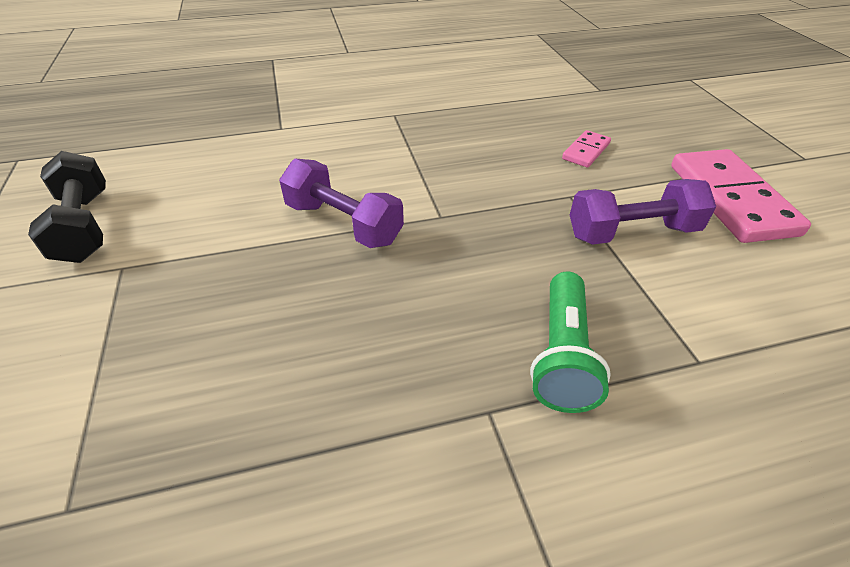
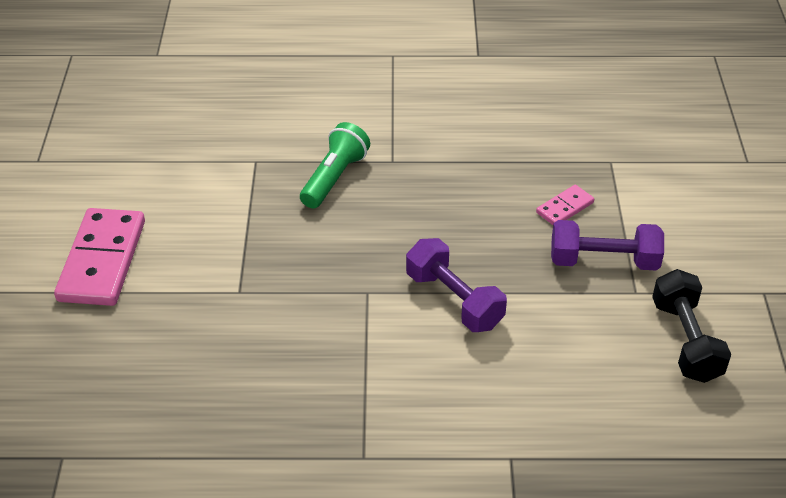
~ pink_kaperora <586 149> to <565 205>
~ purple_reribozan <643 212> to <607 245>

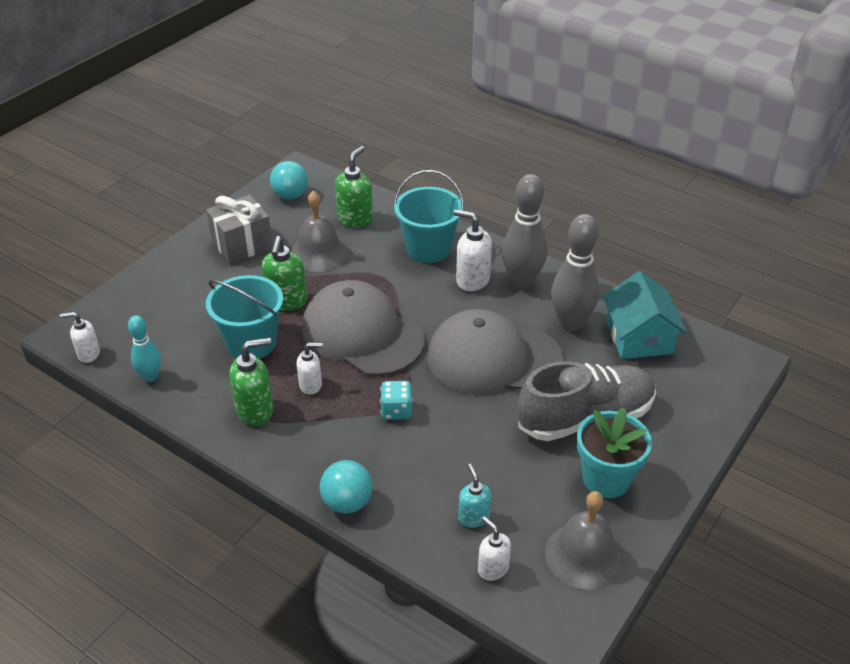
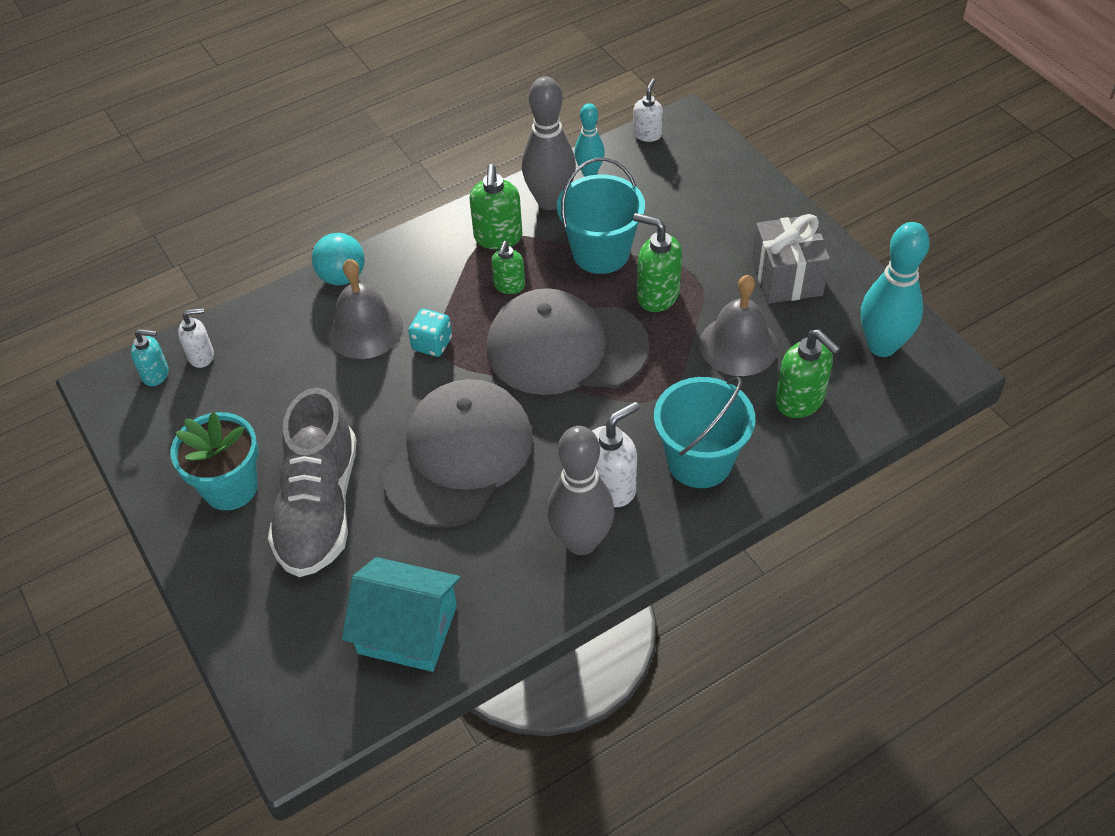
~ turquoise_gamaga <474 496> to <150 357>
~ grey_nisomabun <584 540> to <365 309>
~ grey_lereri <363 328> = <568 341> 150 degrees counterclockwise
~ white_gamaga <309 368> to green_gamaga <508 267>
~ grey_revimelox <575 272> to <549 143>
~ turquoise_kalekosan <289 180> to turquoise_revimelox <895 289>

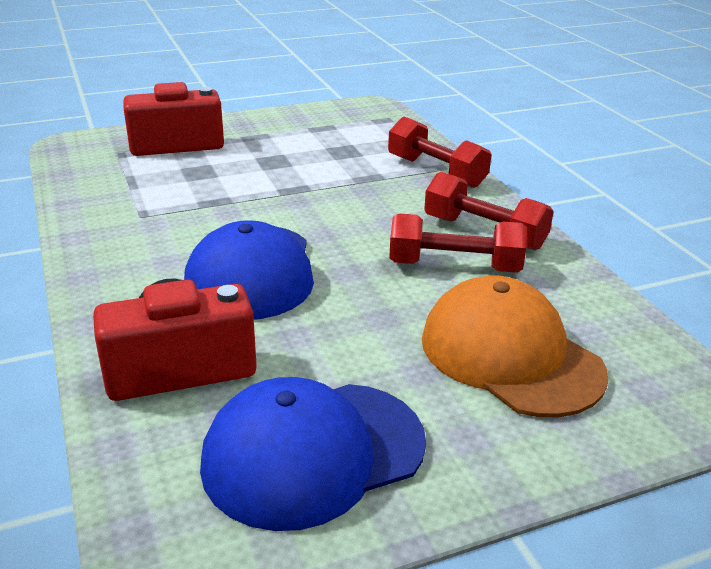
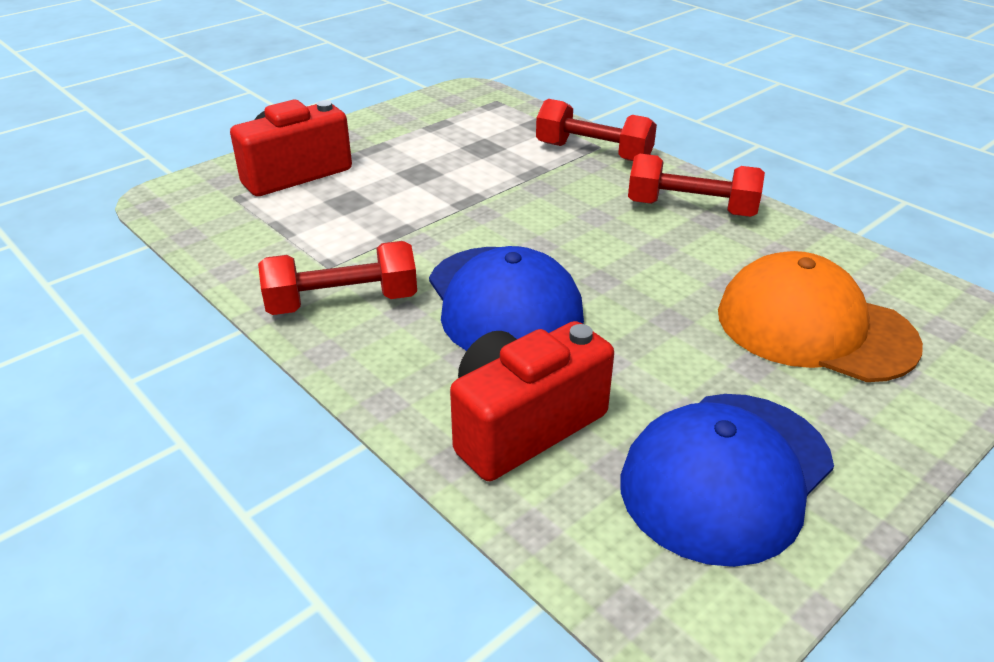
~ red_reribozan <458 243> to <337 278>

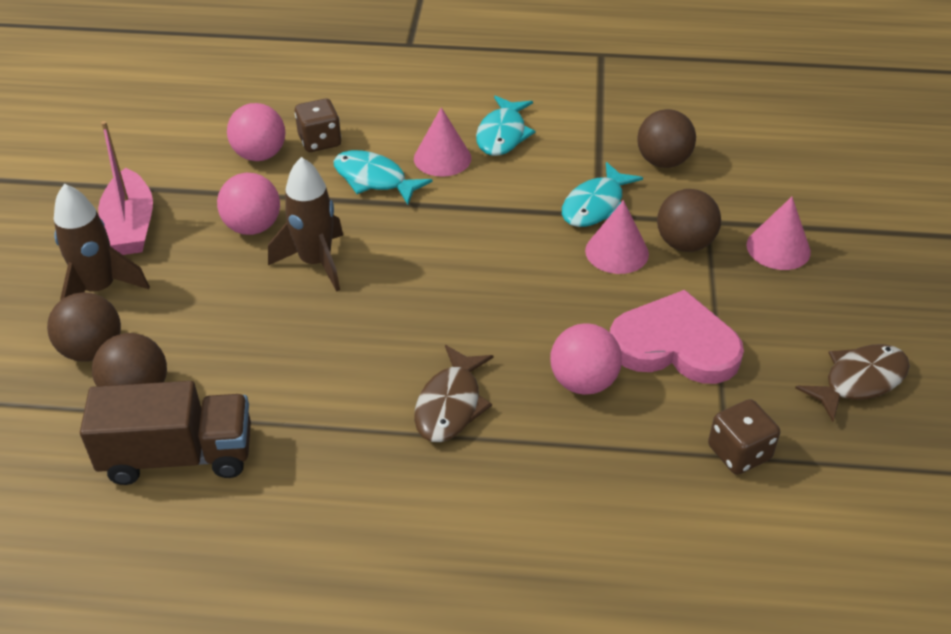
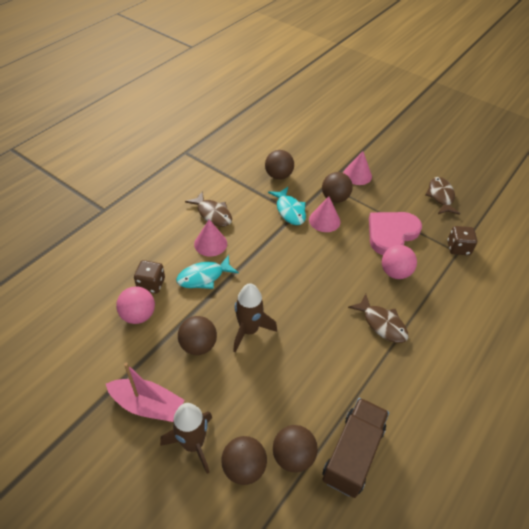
~ pink_kalekosan <248 204> to brown_kalekosan <197 335>
~ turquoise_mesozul <506 126> to brown_mesozul <208 209>

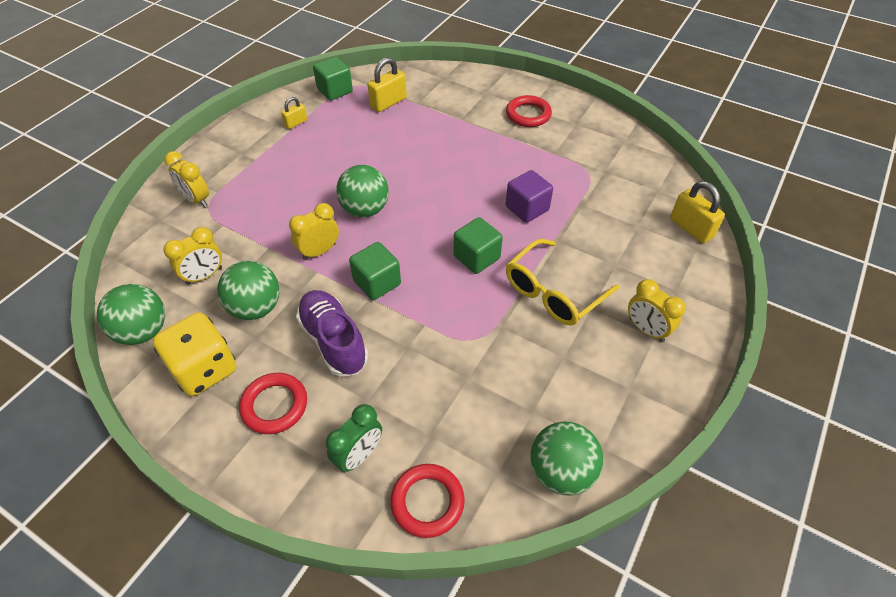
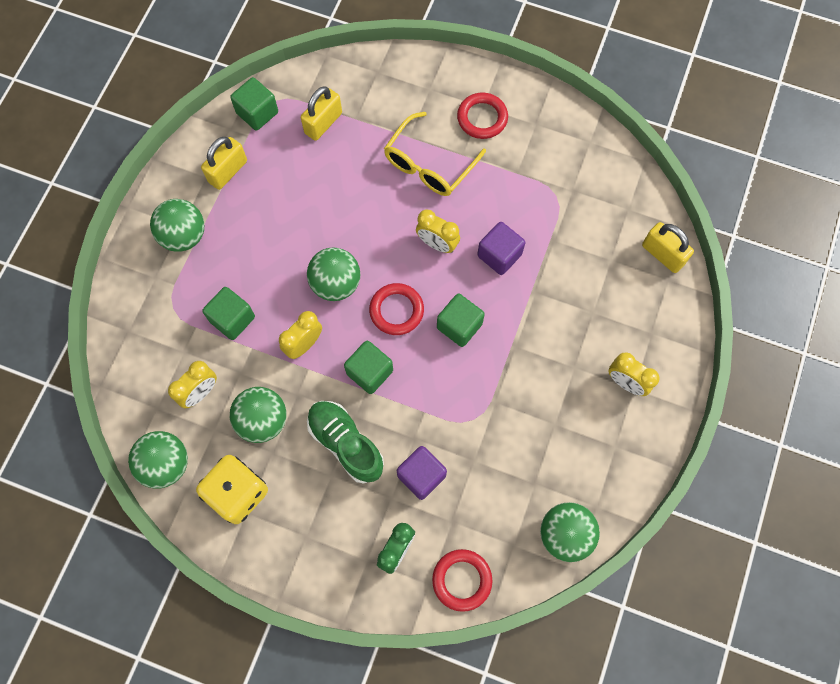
+ green_kalekosan <177 225>
~ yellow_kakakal <294 113> = <224 163> x1.69
+ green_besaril <228 313>
~ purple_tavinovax <332 333> to green_tavinovax <345 442>
~ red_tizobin <273 403> to <396 309>
~ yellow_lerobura <562 282> to <435 154>
+ purple_besaril <422 473>
~ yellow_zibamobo <186 179> to <438 231>

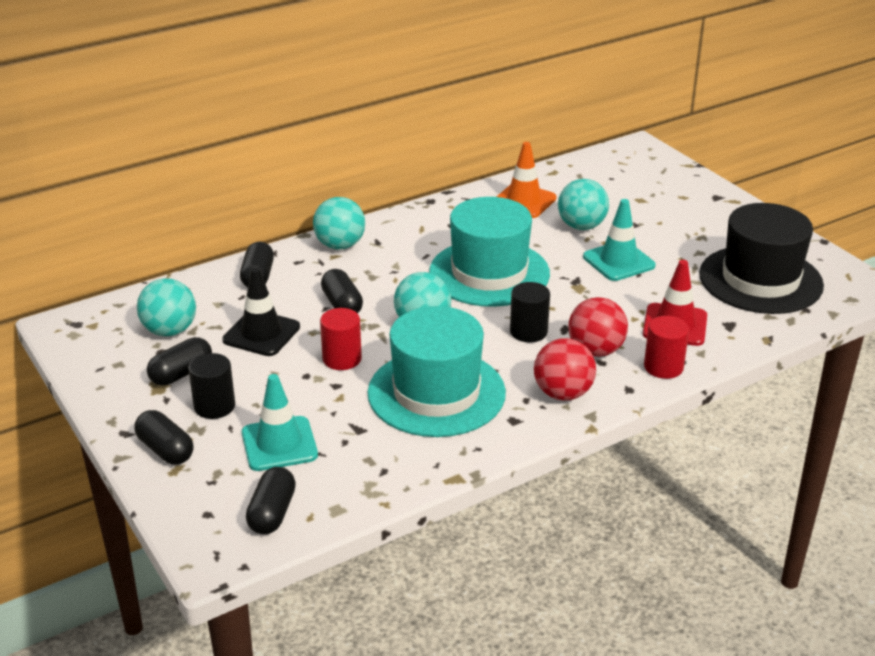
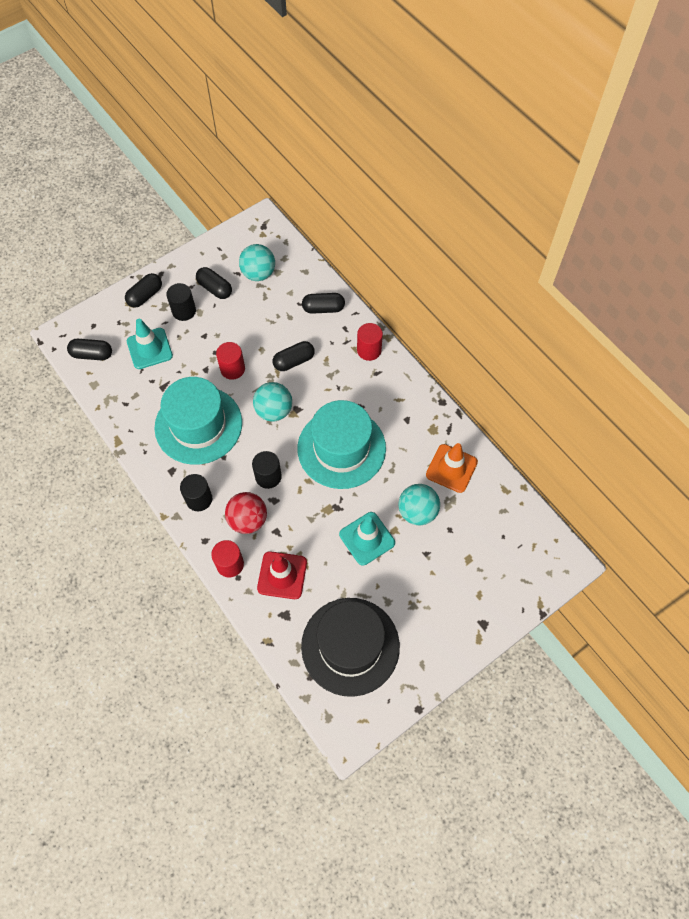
~ red_kalekosan <565 369> to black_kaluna <196 492>
~ turquoise_kalekosan <339 223> to red_kaluna <370 342>
- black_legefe <261 312>

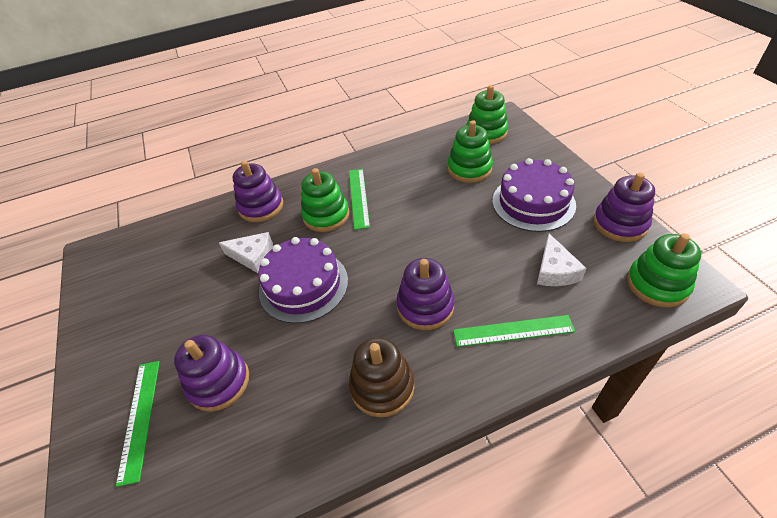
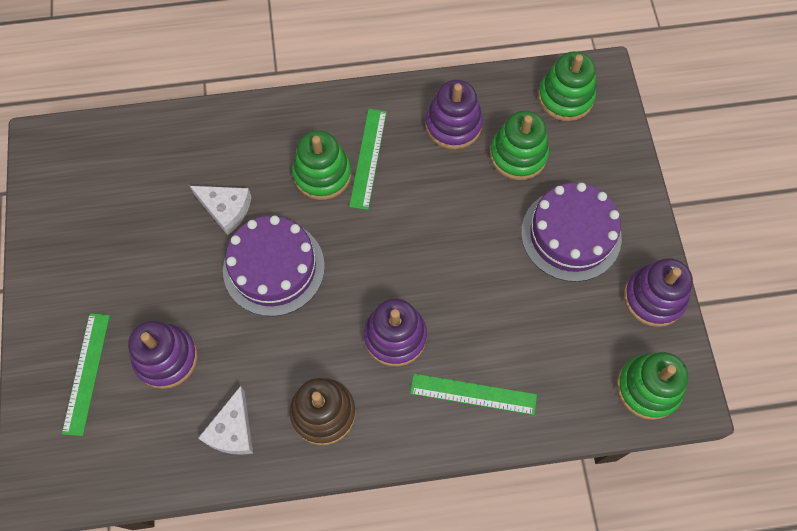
~ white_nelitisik <561 260> to <225 420>
~ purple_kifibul <258 191> to <454 115>

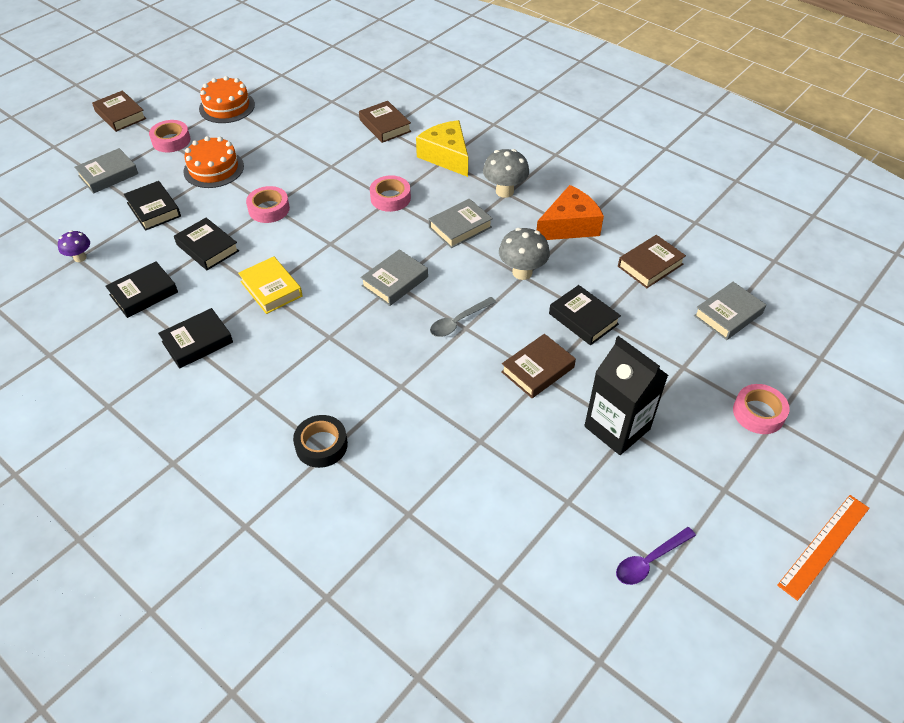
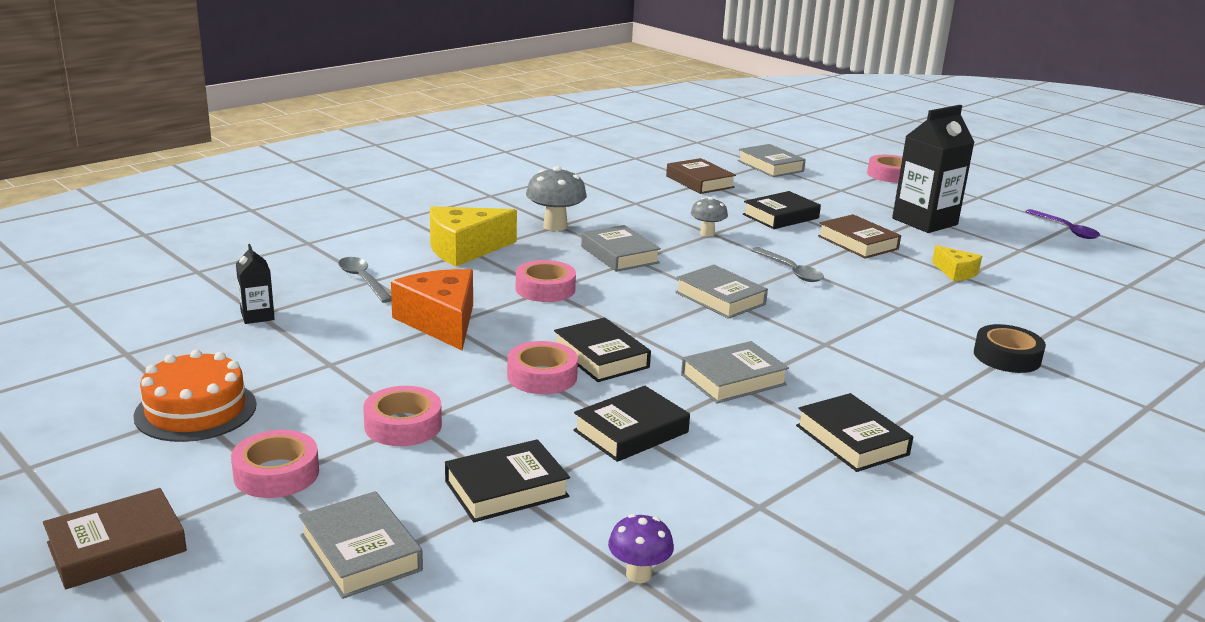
+ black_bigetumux <255 284>
~ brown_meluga <385 122> to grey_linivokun <365 280>
~ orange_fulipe <213 162> to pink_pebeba <402 416>
~ orange_nelitisik <570 212> to <432 309>
~ black_meluga <141 290> to <602 350>
~ yellow_meluga <270 285> to grey_meluga <735 372>
~ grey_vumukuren <524 254> = <709 217> x0.62
+ yellow_nelitisik <957 263>
- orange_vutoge <823 548>

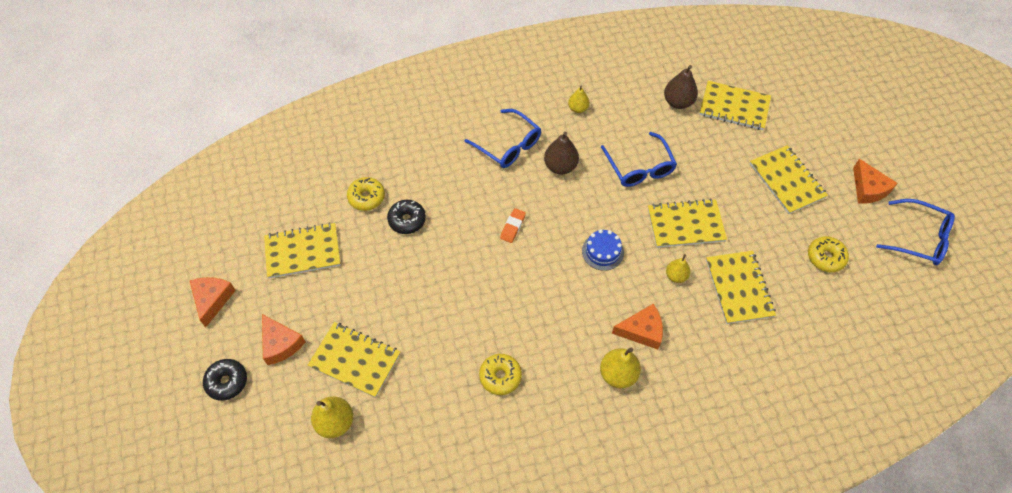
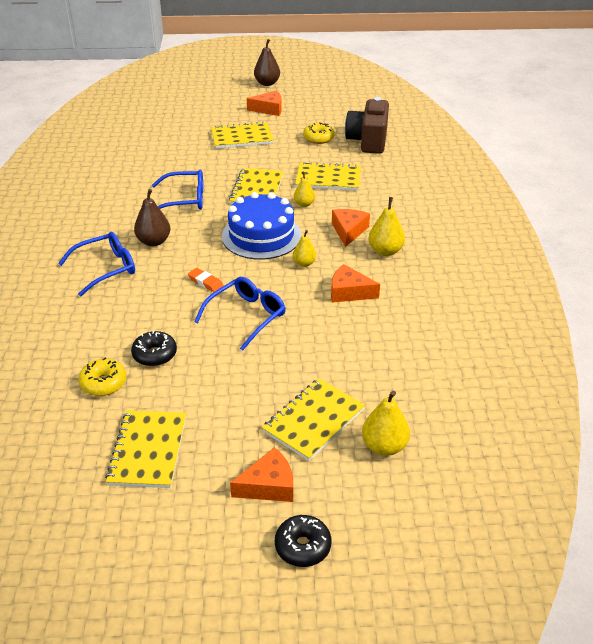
~ blue_lerobura <915 232> to <240 314>
~ blue_fulipe <603 250> = <261 226> x1.96
~ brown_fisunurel <681 87> to <267 62>
~ yellow_fisunurel <578 99> to <304 248>
~ orange_nelitisik <213 302> to <355 283>
+ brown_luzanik <367 125>
- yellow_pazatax <500 374>
- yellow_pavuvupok <735 105>

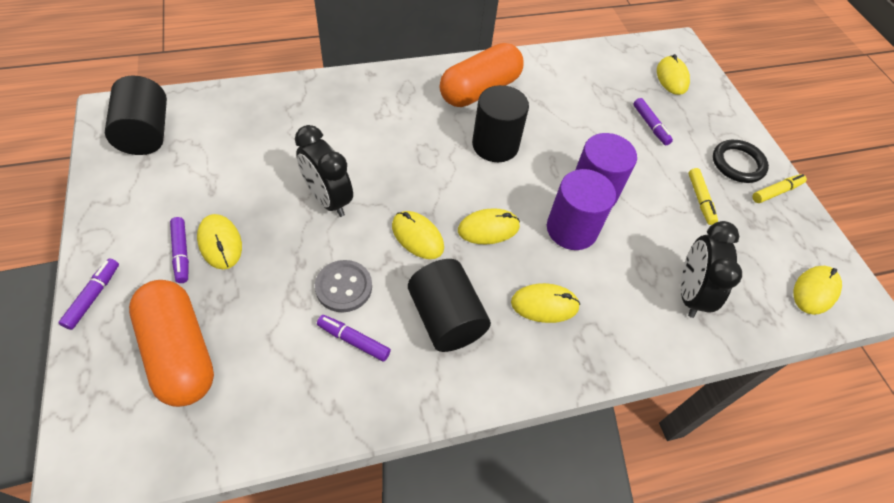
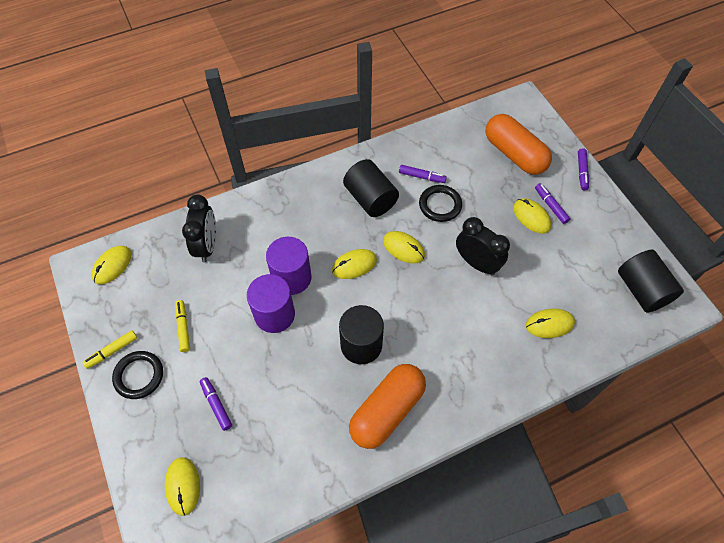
~ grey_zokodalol <343 286> to black_tizobin <440 203>
~ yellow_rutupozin <545 303> to <550 323>

